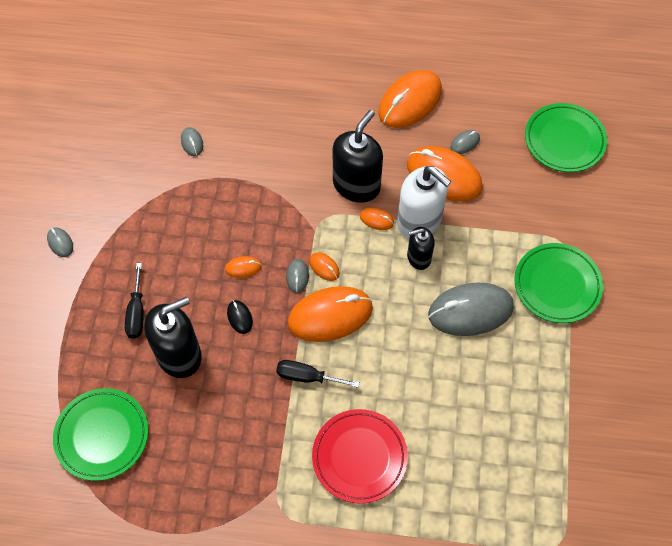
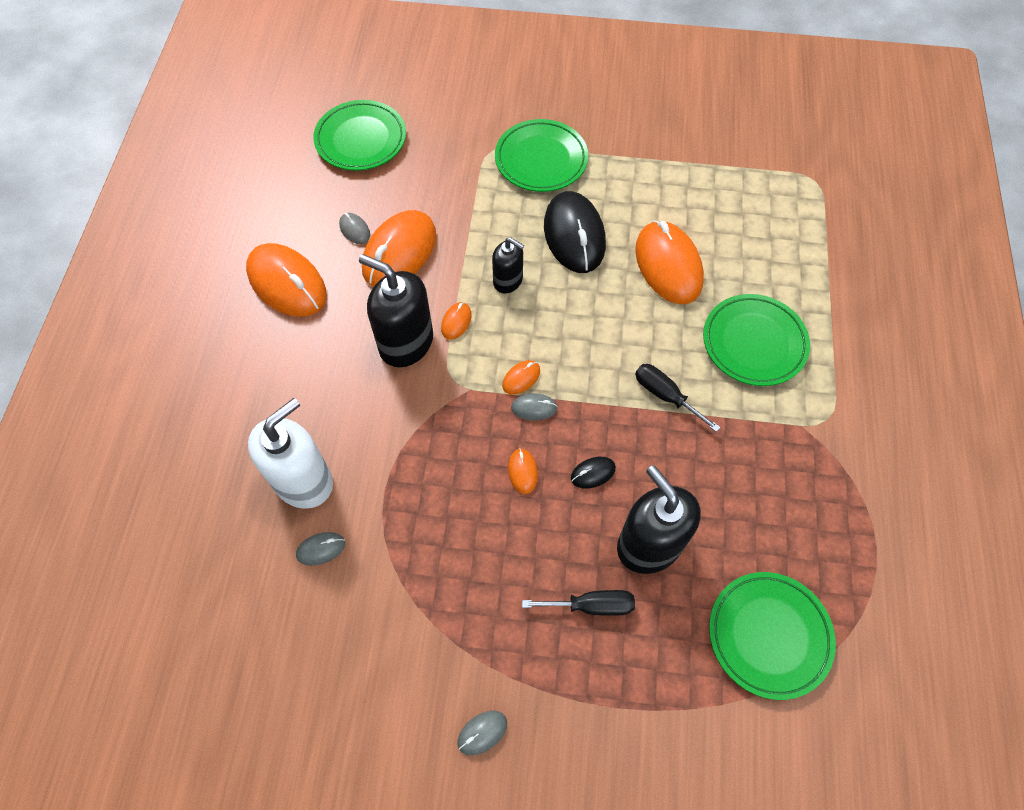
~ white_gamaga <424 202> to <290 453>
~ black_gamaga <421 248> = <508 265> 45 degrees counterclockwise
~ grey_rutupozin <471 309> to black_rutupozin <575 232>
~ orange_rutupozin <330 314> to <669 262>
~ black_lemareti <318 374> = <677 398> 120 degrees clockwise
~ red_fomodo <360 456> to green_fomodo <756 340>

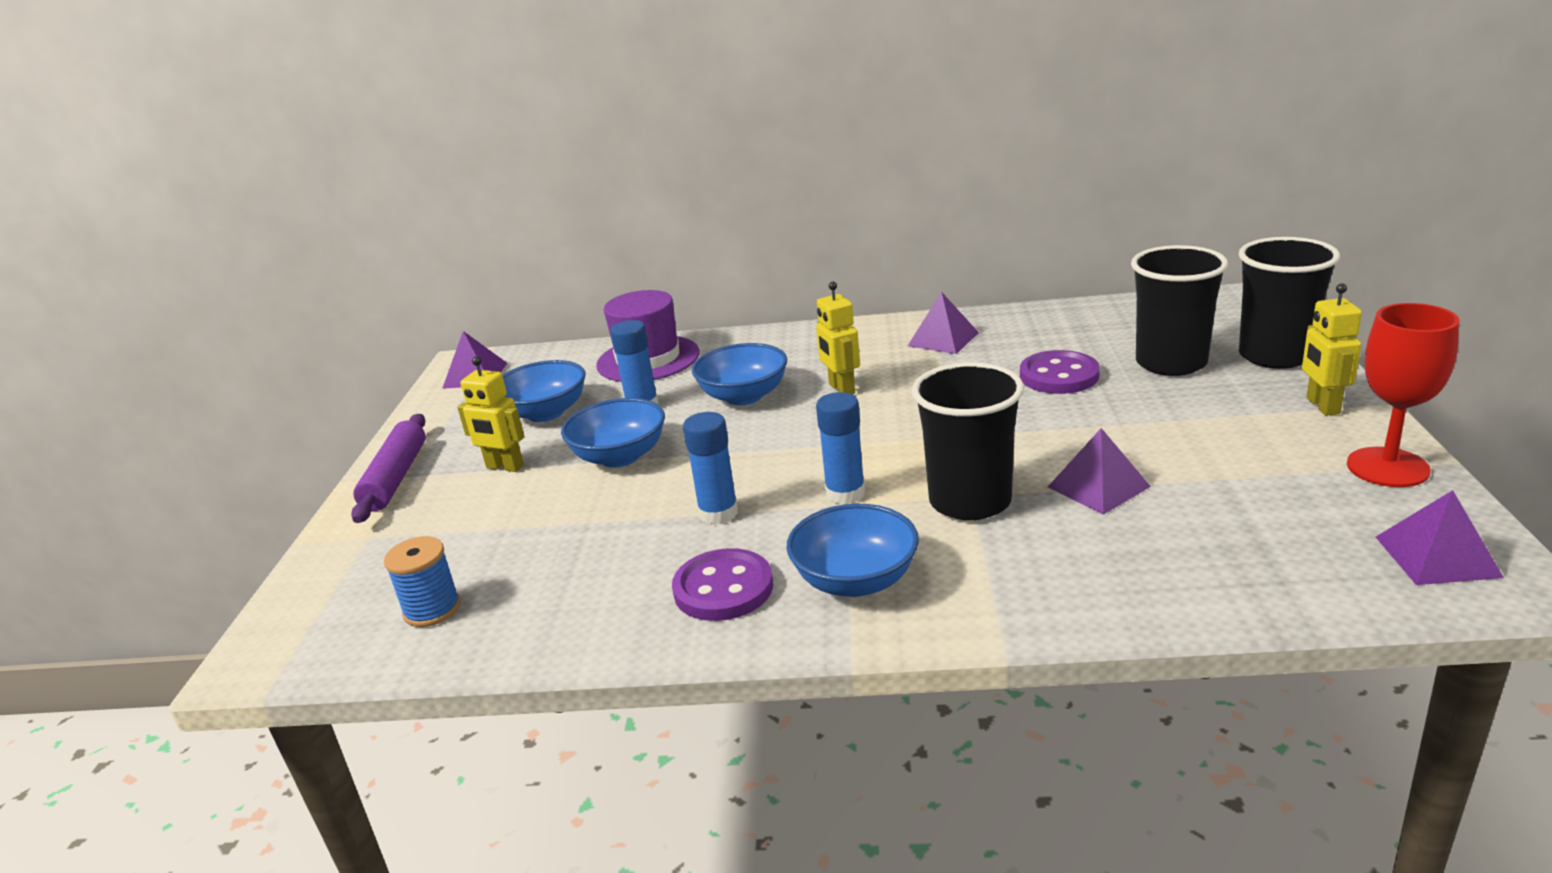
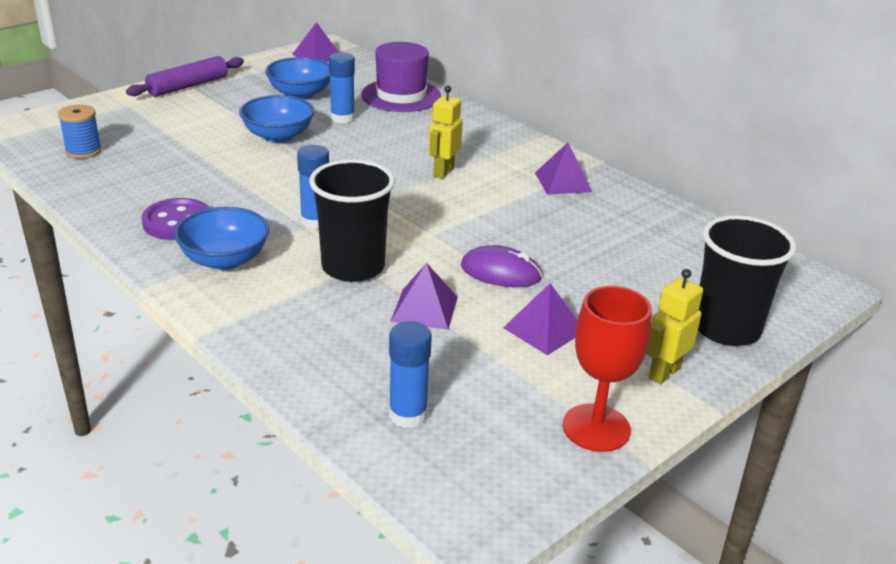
~ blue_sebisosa <710 468> to <410 374>
+ purple_rutupozin <501 266>
~ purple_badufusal <1440 537> to <540 319>
- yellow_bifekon <491 414>
- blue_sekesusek <739 374>
- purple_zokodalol <1060 372>
- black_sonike <1179 310>

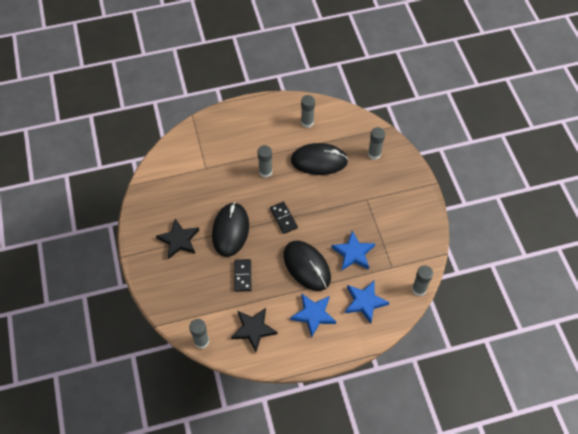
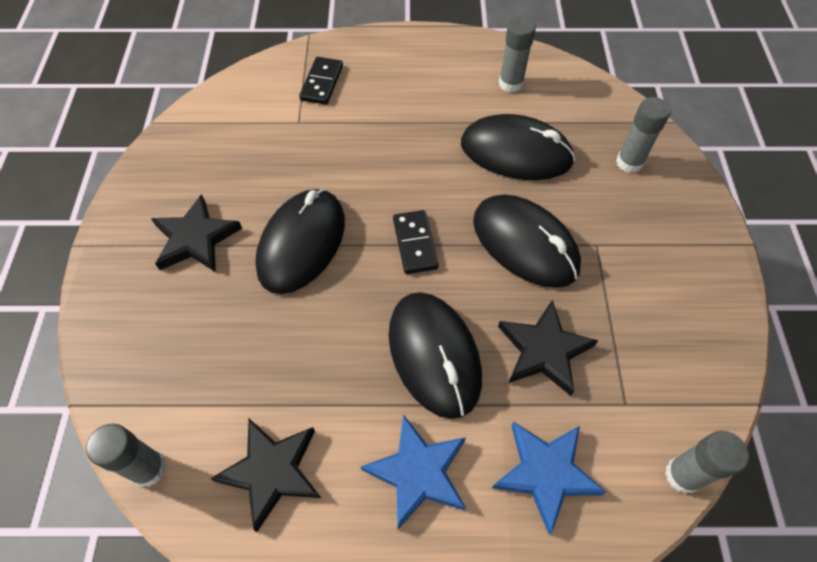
~ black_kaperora <243 275> to <321 81>
+ black_rutupozin <527 241>
~ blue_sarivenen <353 250> to black_sarivenen <548 348>
- grey_sebisosa <265 161>

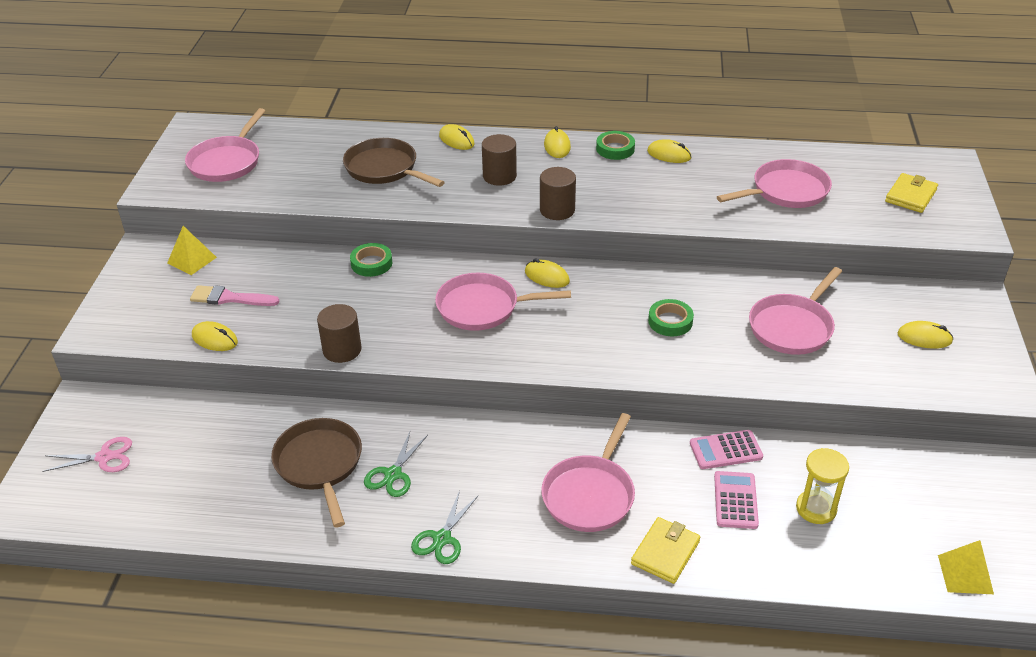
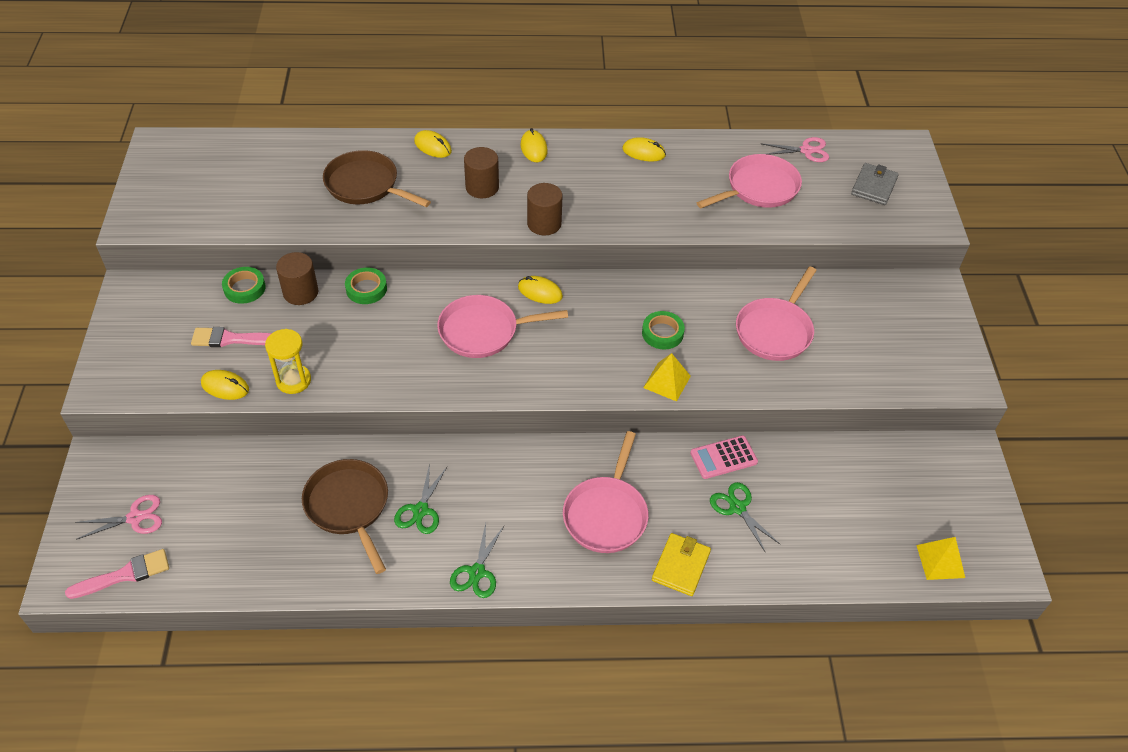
+ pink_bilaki <117 574>
~ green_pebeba <615 145> to <244 285>
~ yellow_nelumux <822 486> to <288 361>
~ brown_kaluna <339 333> to <297 278>
~ yellow_badufusal <192 250> to <667 377>
~ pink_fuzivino <736 500> to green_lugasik <745 517>
+ pink_lugasik <794 149>
~ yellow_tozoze <911 193> to grey_tozoze <875 184>
- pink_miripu <225 145>
- yellow_rutupozin <925 335>

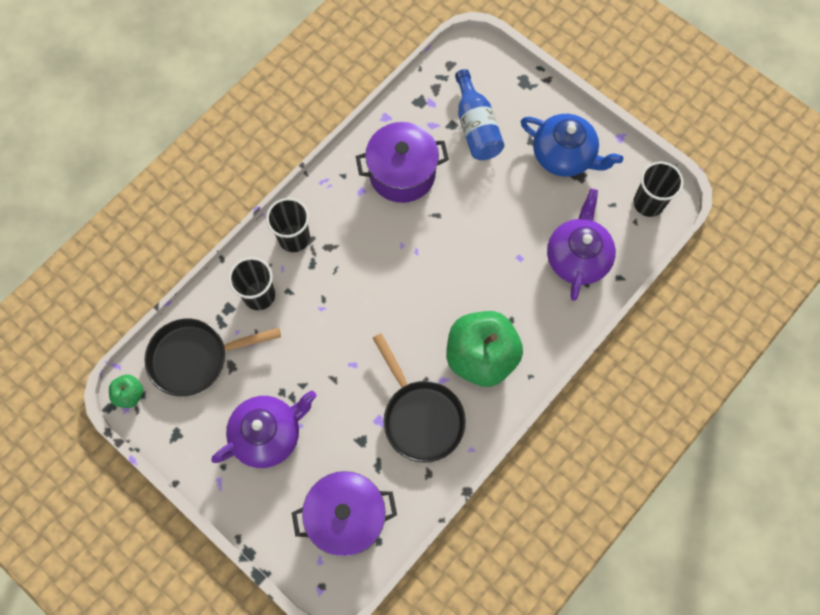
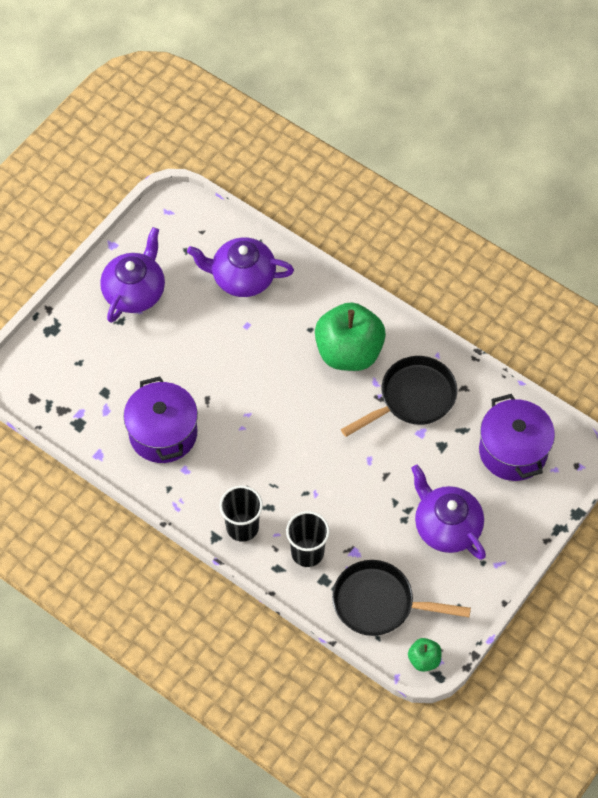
~ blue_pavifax <572 145> to purple_pavifax <132 275>
~ black_miripu <212 357> = <401 598> 120 degrees clockwise
- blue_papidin <480 114>
- black_sonike <658 189>

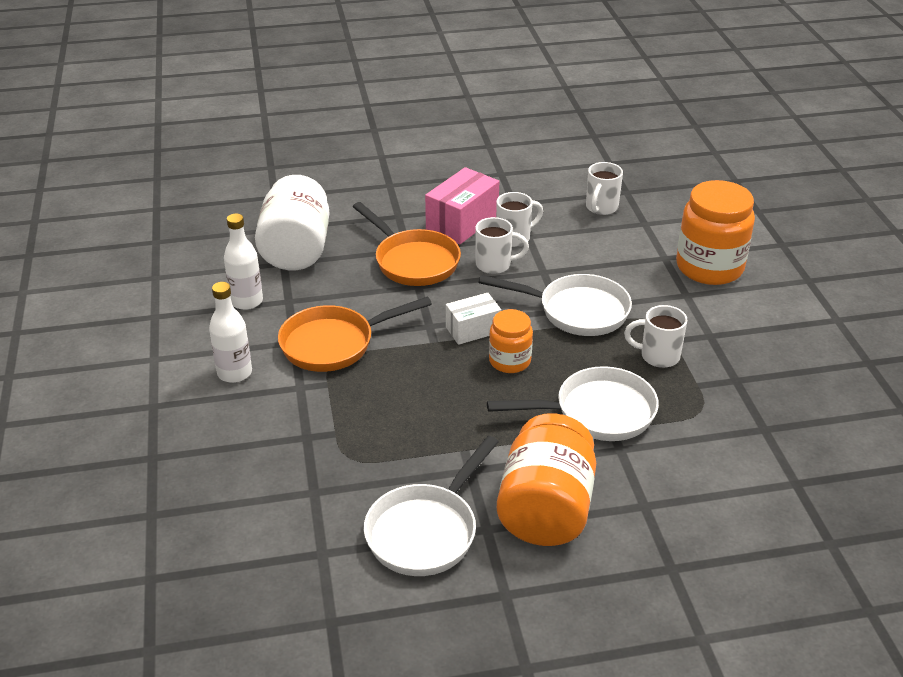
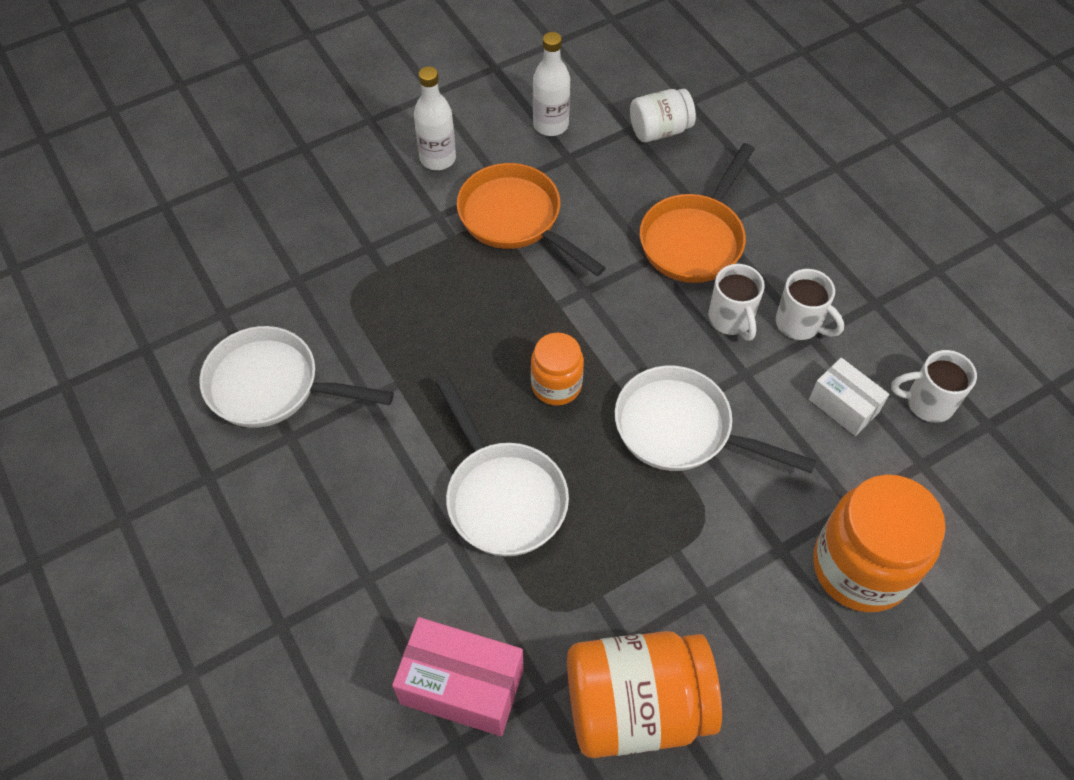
~ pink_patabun <462 206> to <458 676>
~ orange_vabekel <546 479> to <644 694>
~ white_miripu <555 305> = <715 420> 120 degrees clockwise
~ white_vabekel <292 222> = <663 115> x0.56
~ white_patabun <473 319> to <849 397>
- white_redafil <656 336>

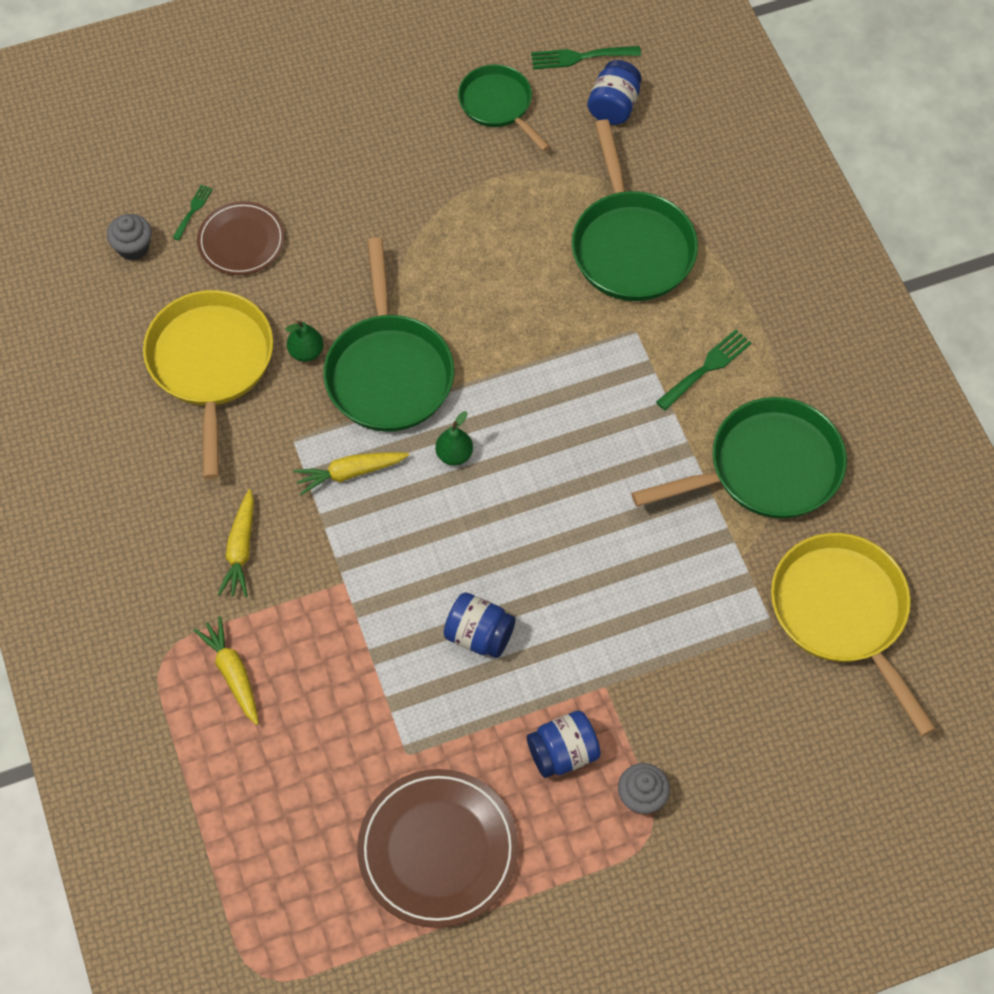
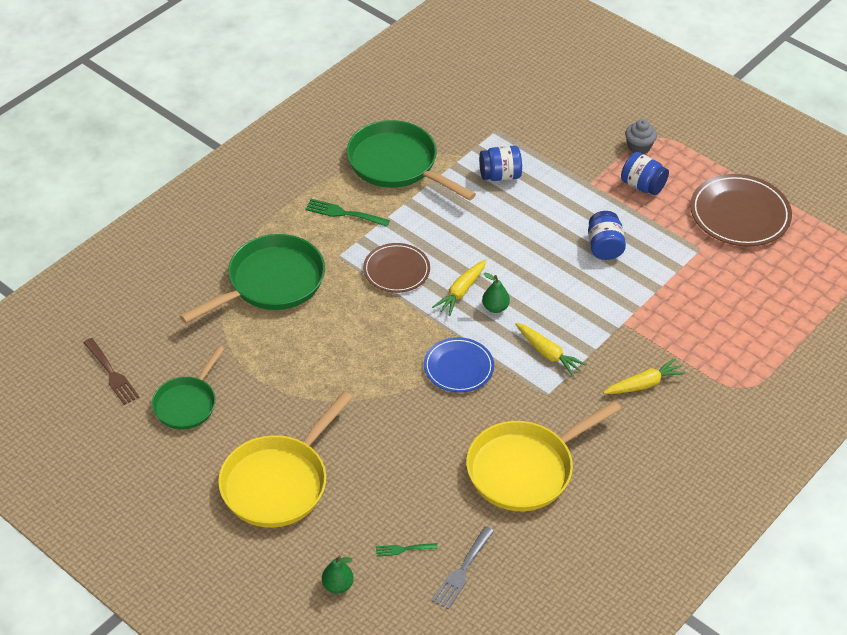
~ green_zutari <586 57> to brown_zutari <111 371>
~ yellow_miripu <853 634> to <285 459>
~ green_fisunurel <304 341> to <338 575>
~ brown_fomodo <241 238> to <396 268>
~ green_miripu <388 334> to blue_fomodo <459 365>
~ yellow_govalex <226 670> to <459 288>
~ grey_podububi <129 237> to grey_zutari <463 567>
~ blue_vabekel <614 92> to <500 163>

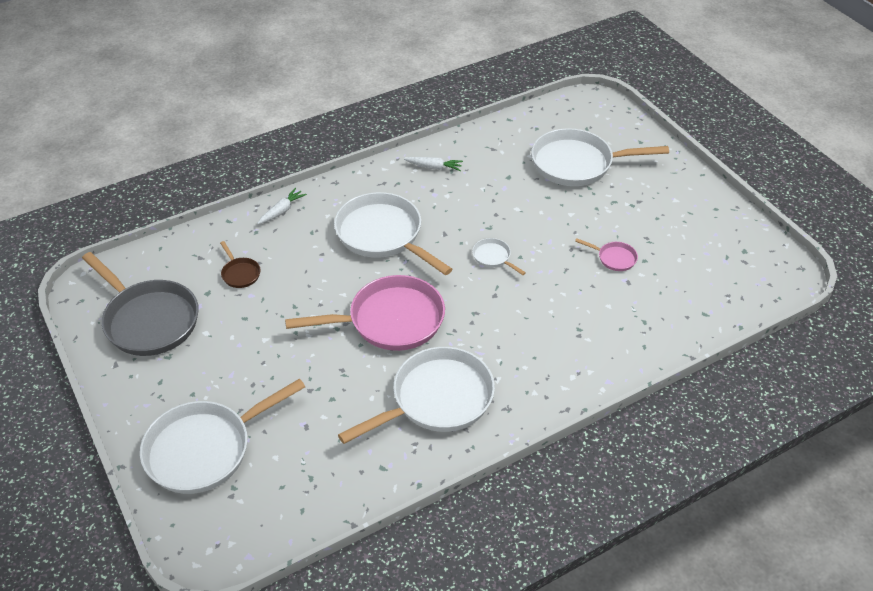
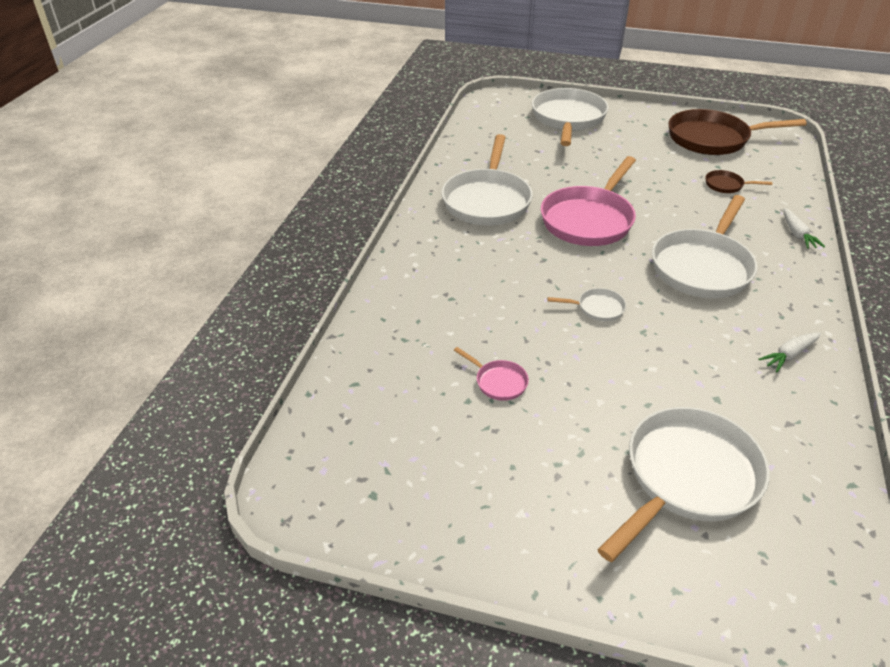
~ pink_miripu <606 254> = <491 374> 120 degrees counterclockwise
~ white_miripu <393 233> = <704 246> 120 degrees clockwise
~ grey_miripu <140 304> to brown_miripu <738 132>

